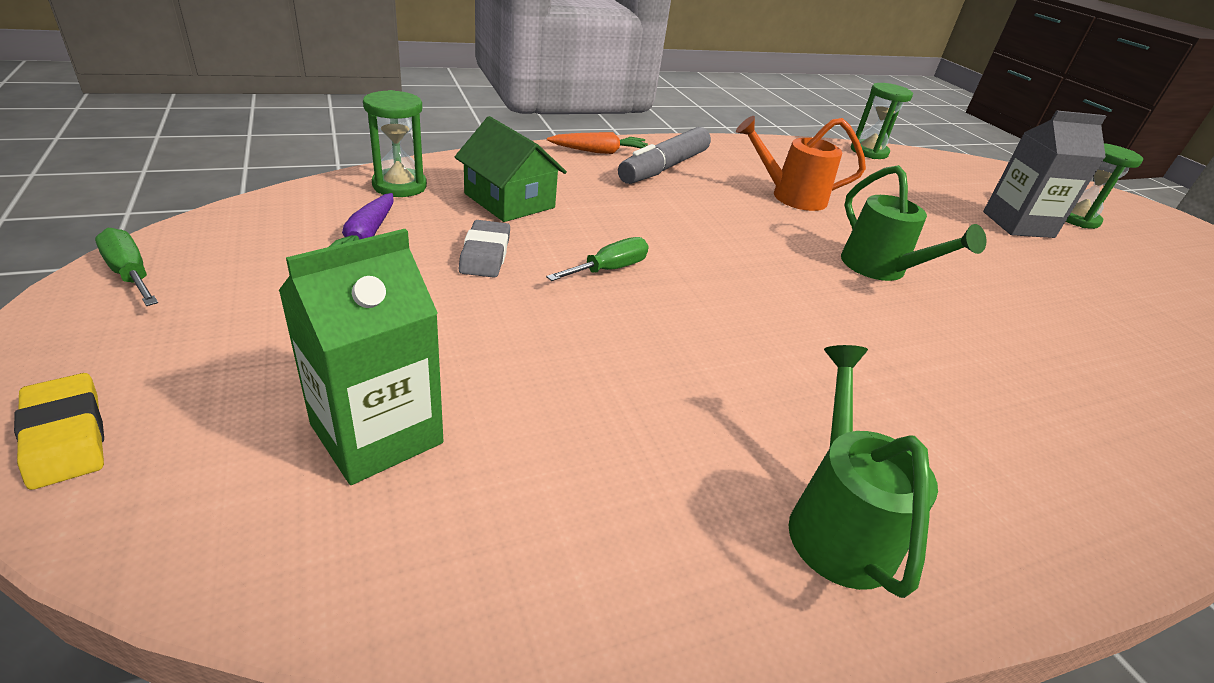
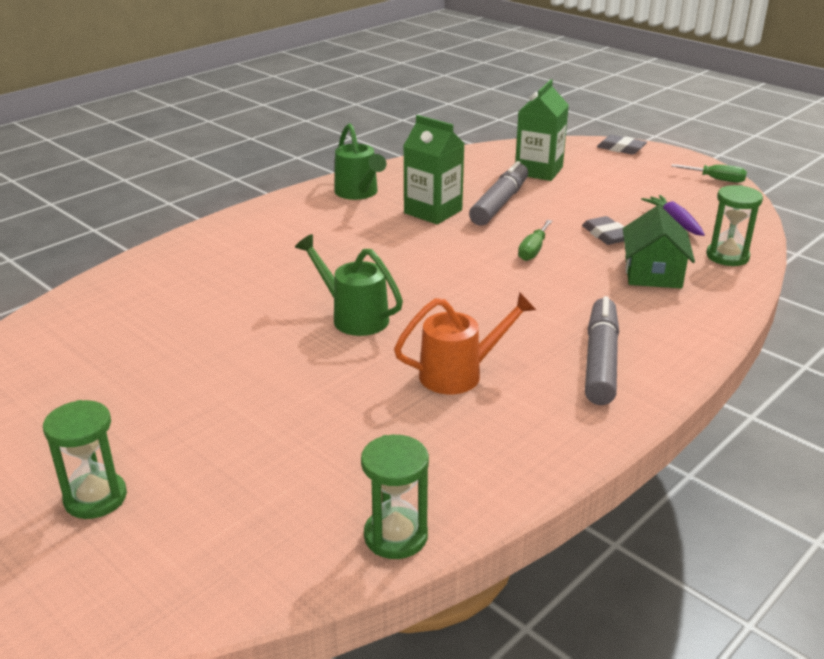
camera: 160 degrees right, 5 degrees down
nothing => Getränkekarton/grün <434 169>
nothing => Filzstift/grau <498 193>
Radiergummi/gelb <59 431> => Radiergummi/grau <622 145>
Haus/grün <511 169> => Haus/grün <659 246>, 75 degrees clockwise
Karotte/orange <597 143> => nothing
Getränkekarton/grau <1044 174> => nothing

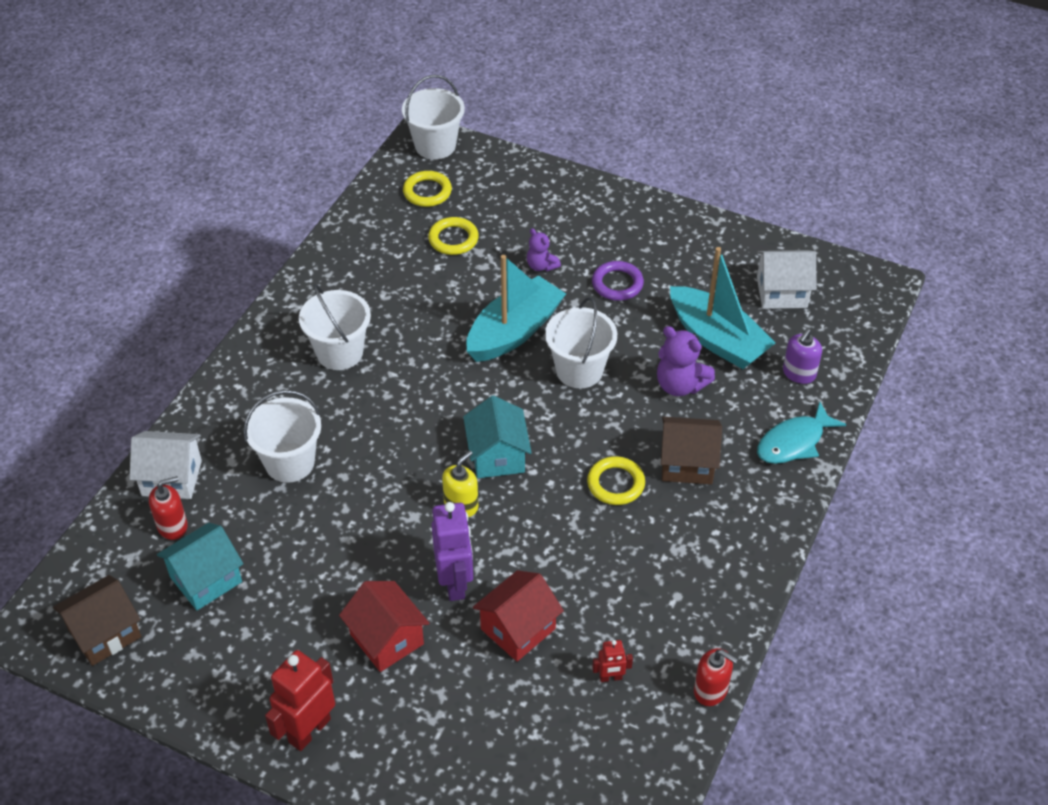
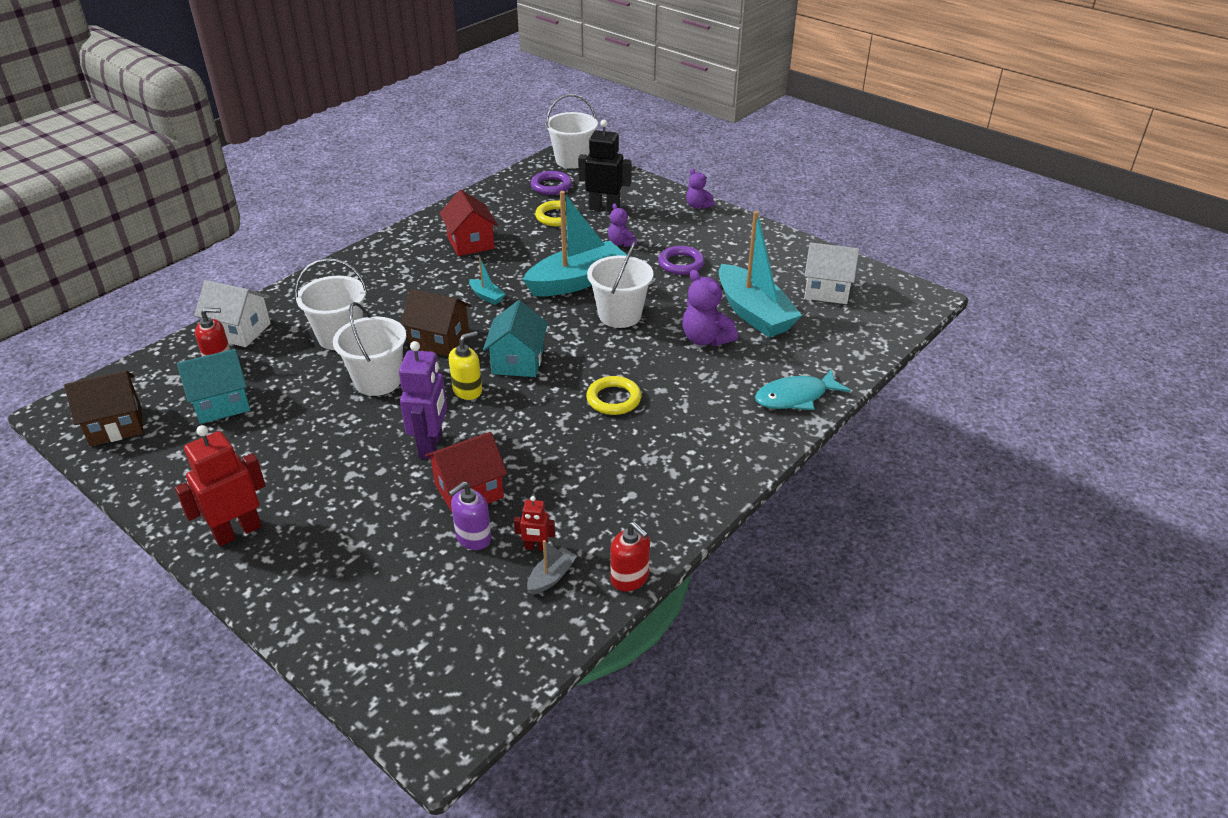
camera: 15 degrees right, 10 degrees down
Eimer/weiß <335 327> => Eimer/weiß <369 349>, moved
Haus/braun <691 450> => Haus/braun <436 323>, moved
Haus/rot <384 626> => Haus/rot <468 223>, moved
Seifenspender/lila <802 356> => Seifenspender/lila <469 515>, moved
nothing => Boot/türkis <487 281>
nothing => Boot/grau <552 567>
Ring/gelb <427 189> => Ring/lila <551 183>
nothing => Roboter/schwarz <605 166>
nothing => Teddybär/lila <700 189>

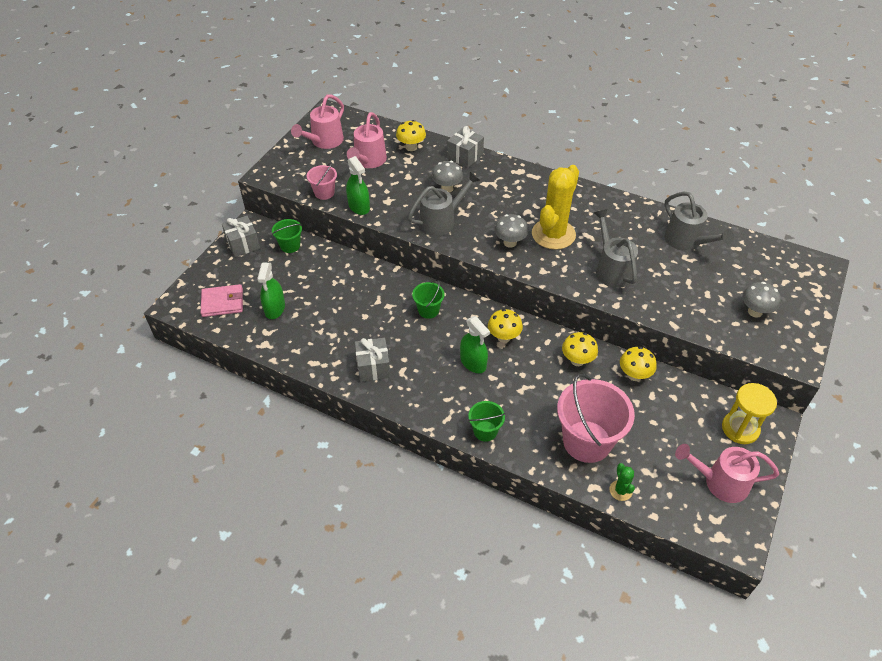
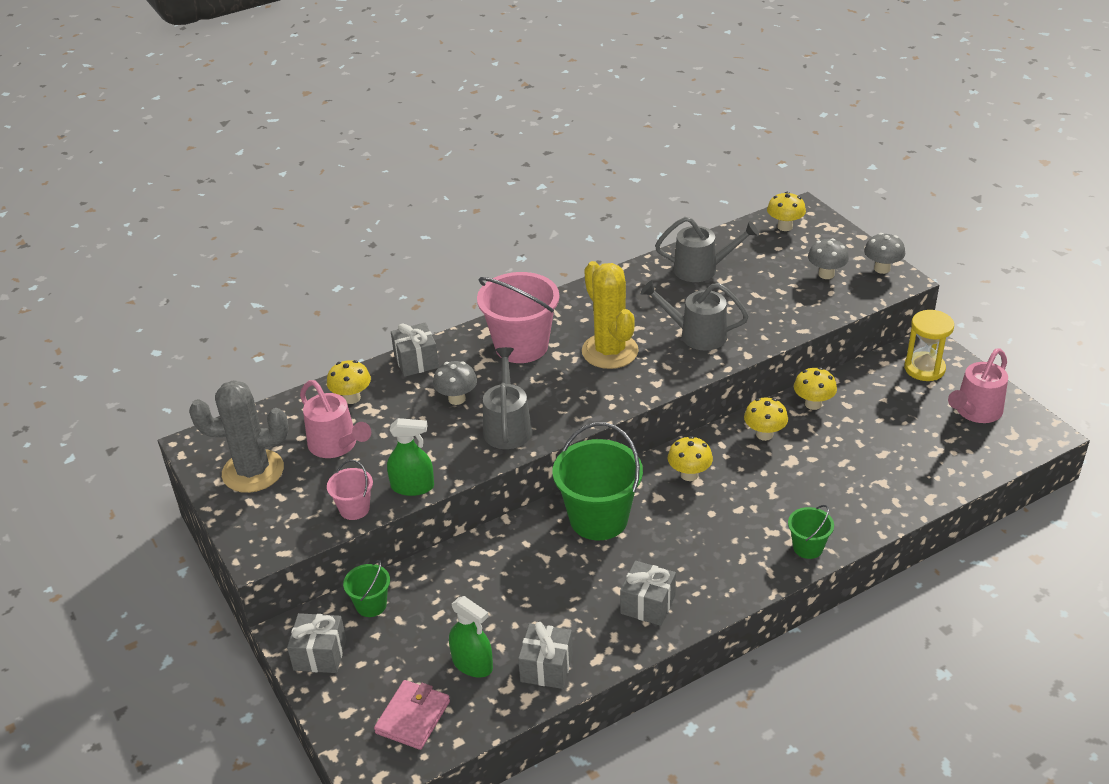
camera: 55 degrees left, 10 degrees down
Gießkanne/rosa <317 121> => Kaktus/grau <239 436>
Eimer/rosa <596 418> => Eimer/rosa <518 317>, moved
nothing => Geschenk/grau <545 655>
Eimer/grün <428 299> => Eimer/grün <598 481>, x2.01
nothing => Pilz/gelb <786 211>
Pilz/grau <511 231> => Pilz/grau <884 253>, moved
Sprühflasche/grün <475 344> => nothing
Kaktus/grün <622 482> => nothing

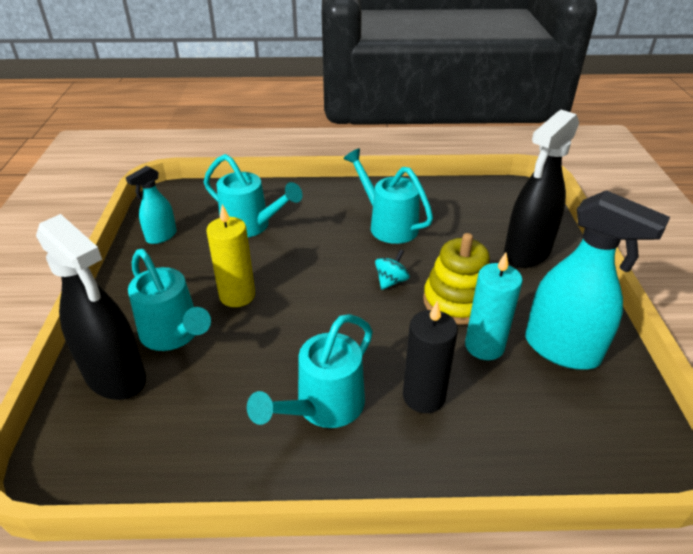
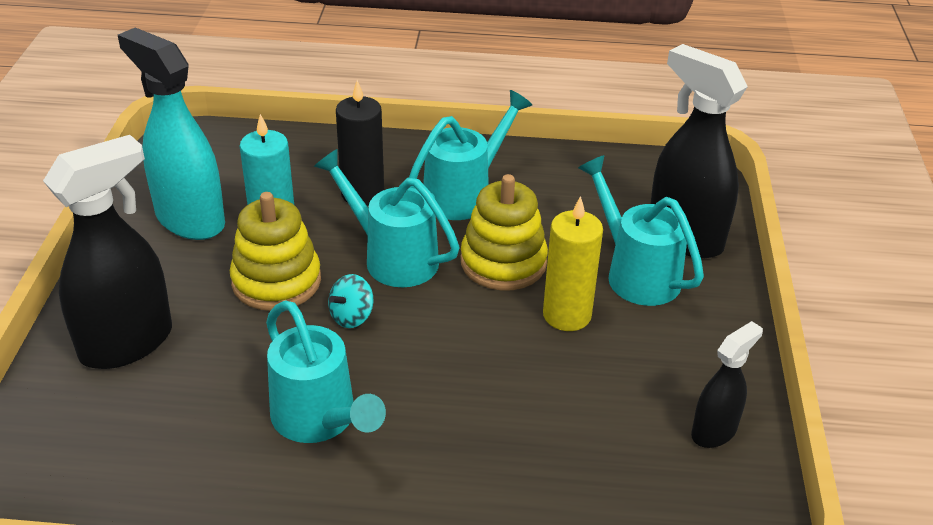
camera: 175 degrees left, 0 degrees up
Gießkanne/türkis <253 195> => Gießkanne/türkis <386 218>, moved
nothing => Stapelspielzeug/gelb <504 232>
Sprühflasche/türkis <151 205> => Sprühflasche/schwarz <727 384>

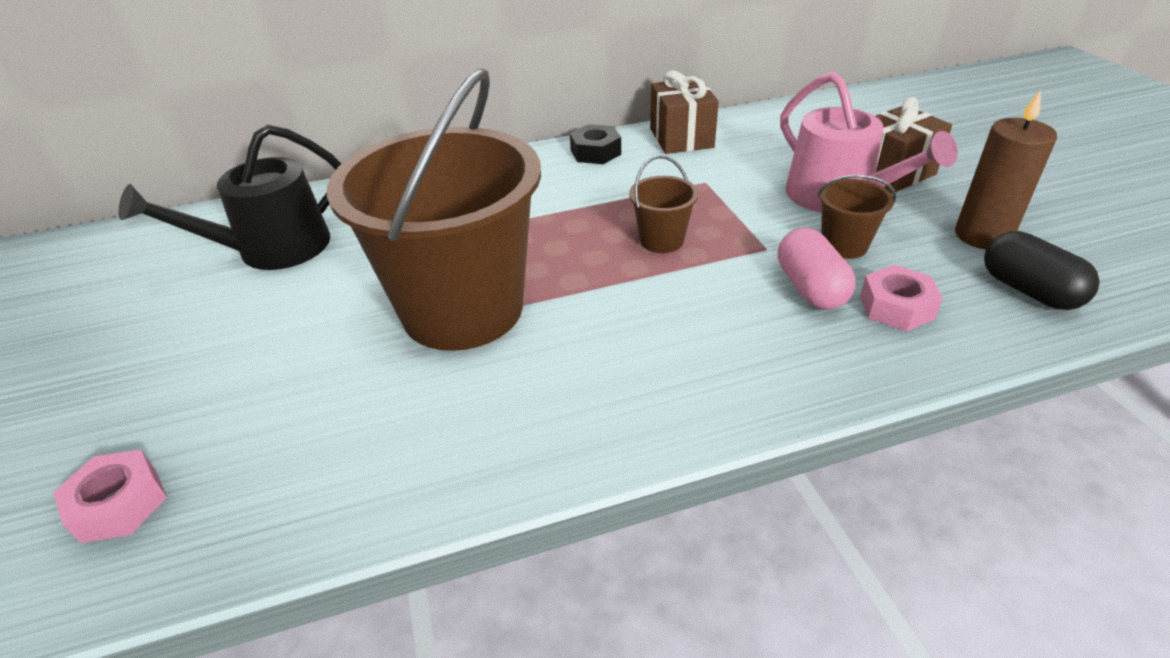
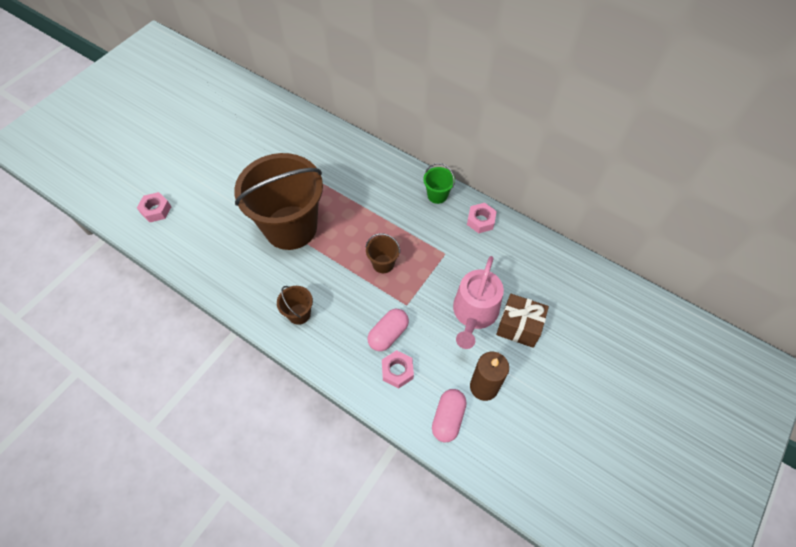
camera: 50 degrees right, 20 degrees up
Eimer/braun <857 217> => Eimer/braun <295 305>, moved
Sechskantmutter/schwarz <595 144> => Eimer/grün <439 183>
Kapsel/schwarz <1042 270> => Kapsel/rosa <449 415>
Geschenk/braun <684 112> => Sechskantmutter/rosa <482 218>
Gießkanne/schwarz <230 197> => nothing

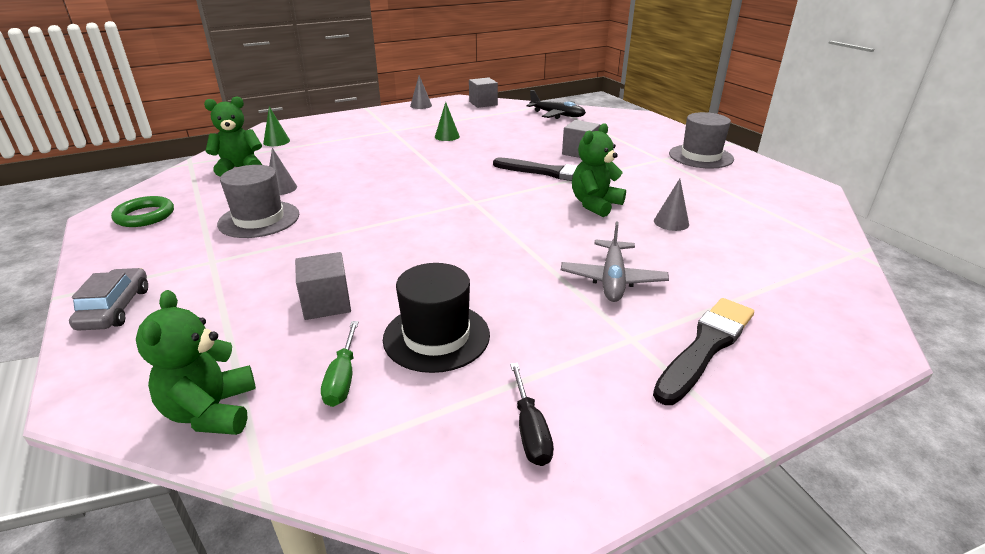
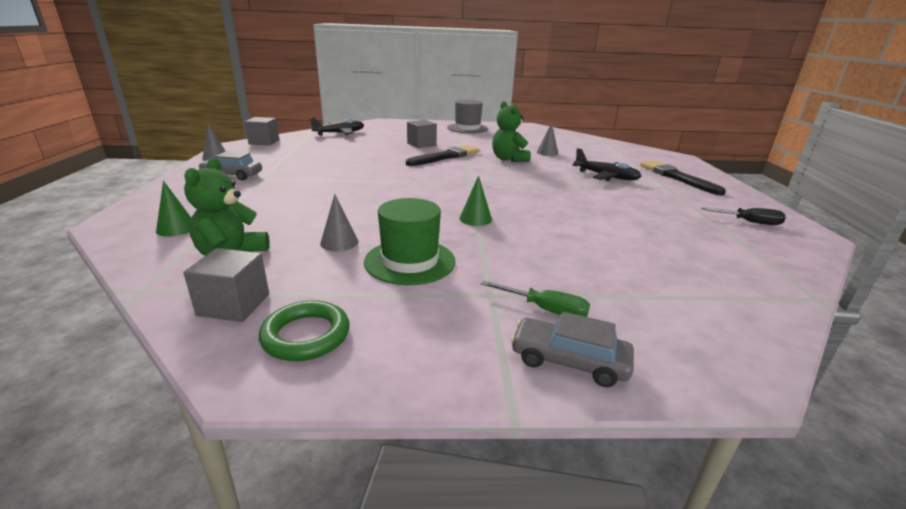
camera: 65 degrees left, 5 degrees down
Kubus/grau <323 286> => Kubus/grau <226 285>, moved
nothing => Auto/grau <230 165>
Hut/grau <258 201> => Hut/grün <410 241>
Kegel/grün <447 121> => Kegel/grün <476 200>, moved
Schraubenzieher/grün <340 364> => Schraubenzieher/grün <535 298>, moved
Flugzeug/grau <615 262> => Flugzeug/schwarz <607 164>
Teddybär/grün <196 362> => nothing
Hut/schwarz <436 318> => nothing

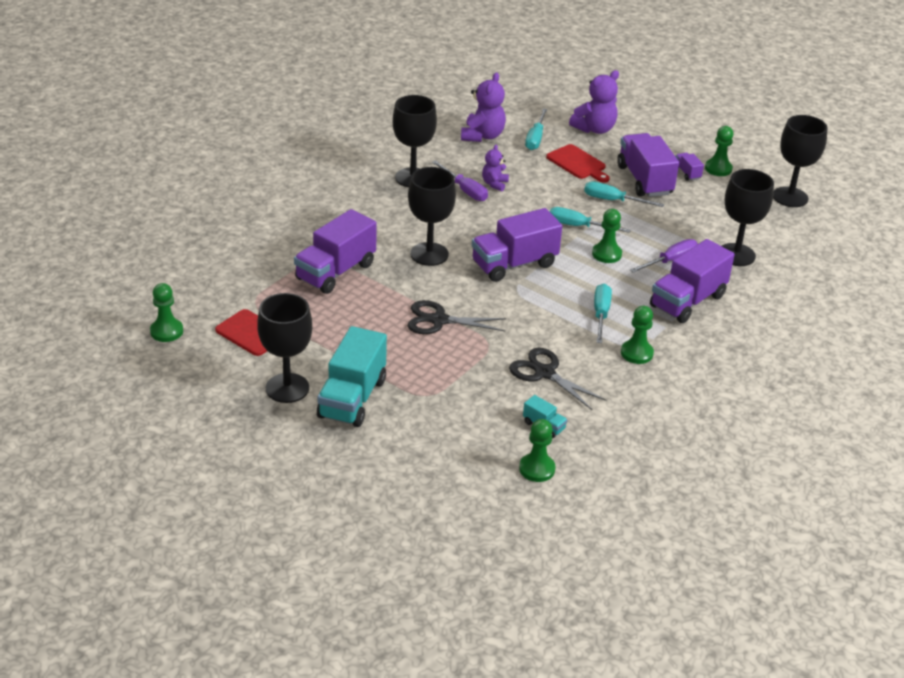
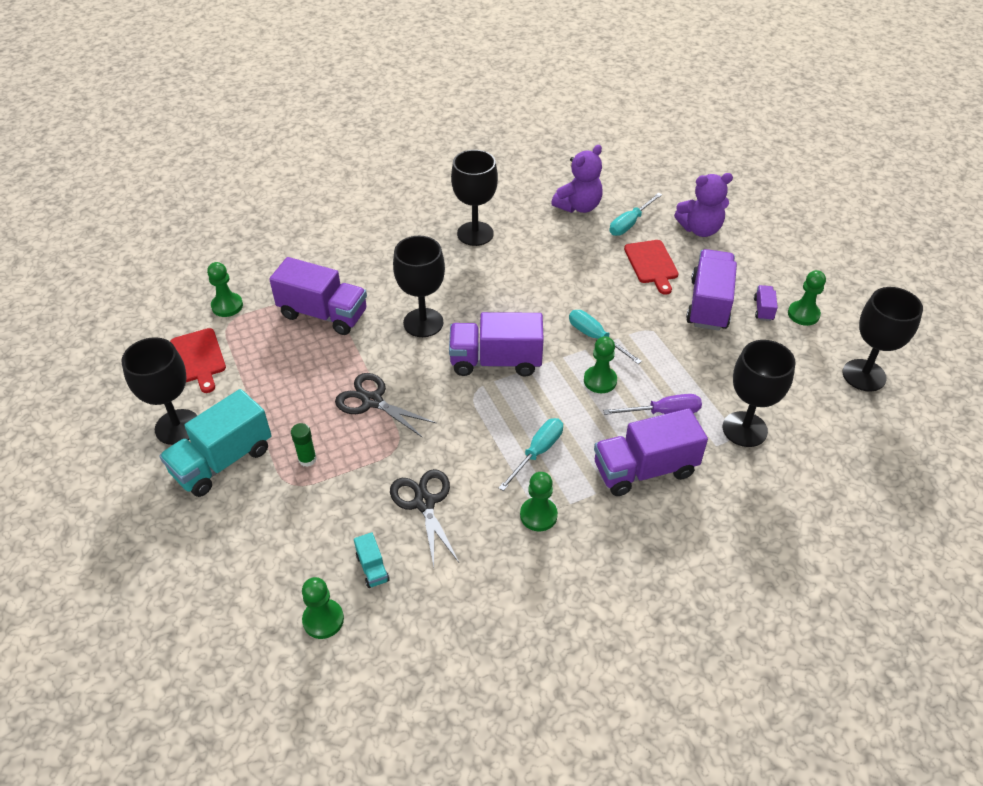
camera: 30 degrees right, 10 degrees up
Bauer/grün <166 312> => Bauer/grün <225 289>, moved
Lastwagen/lila <335 251> => Lastwagen/lila <318 296>, 135 degrees counterclockwise
nothing => Klebestift/grün <304 445>
Schraubenzieher/lila <460 180> => nothing
Teddybär/lila <495 168> => nothing
Schraubenzieher/türkis <624 194> => nothing

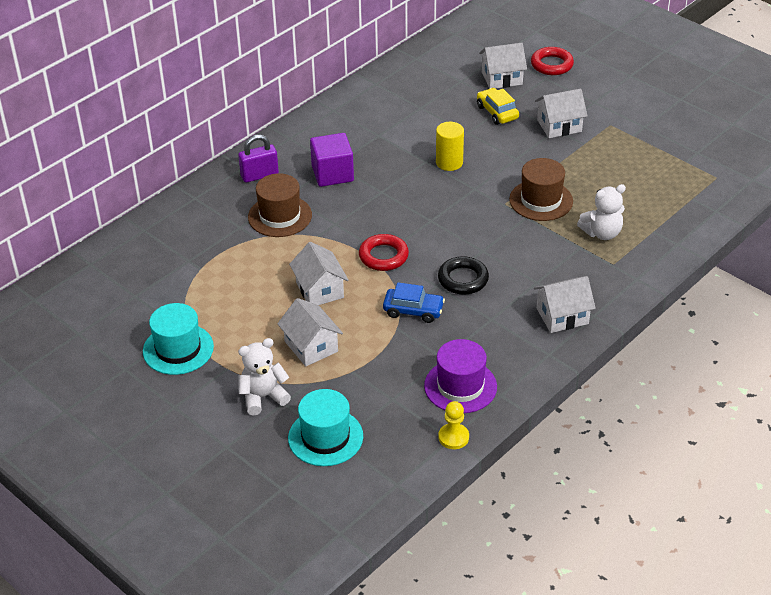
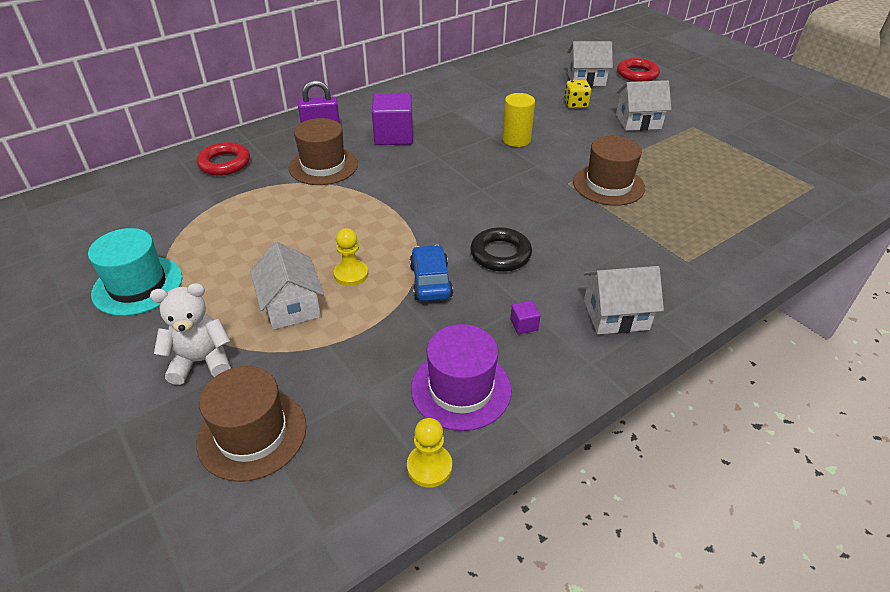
camera: 10 degrees right, 0 degrees up
Ring/rot <384 252> => Ring/rot <223 159>, moved
Hut/türkis <325 427> => Hut/braun <251 424>
nothing => Bauer/gelb <350 257>
Auto/blau <414 302> => Auto/blau <431 273>, 120 degrees counterclockwise
nothing => Kubus/lila <525 317>
Auto/gelb <498 106> => Spielwürfel/gelb <577 94>
Haus/weiß <319 273> => nothing
Teddybär/weiß <601 212> => nothing

